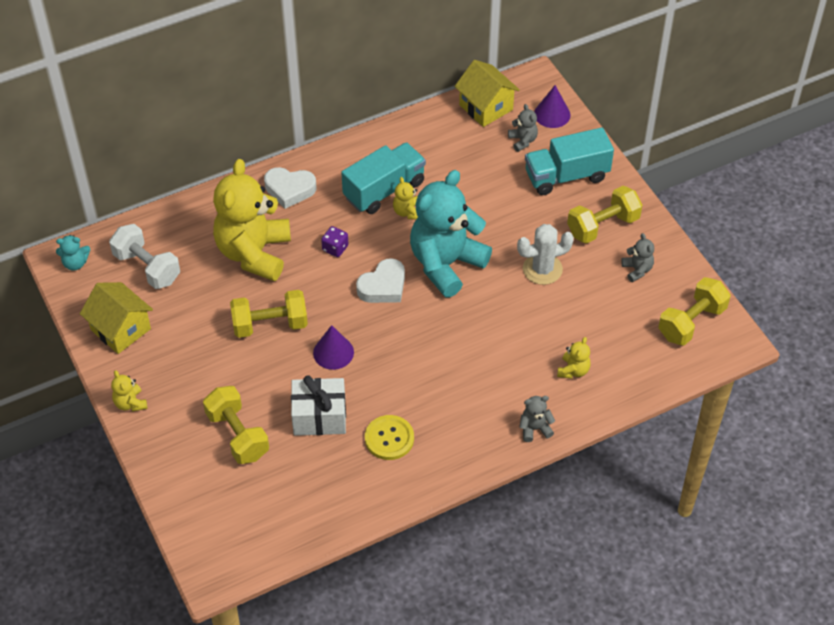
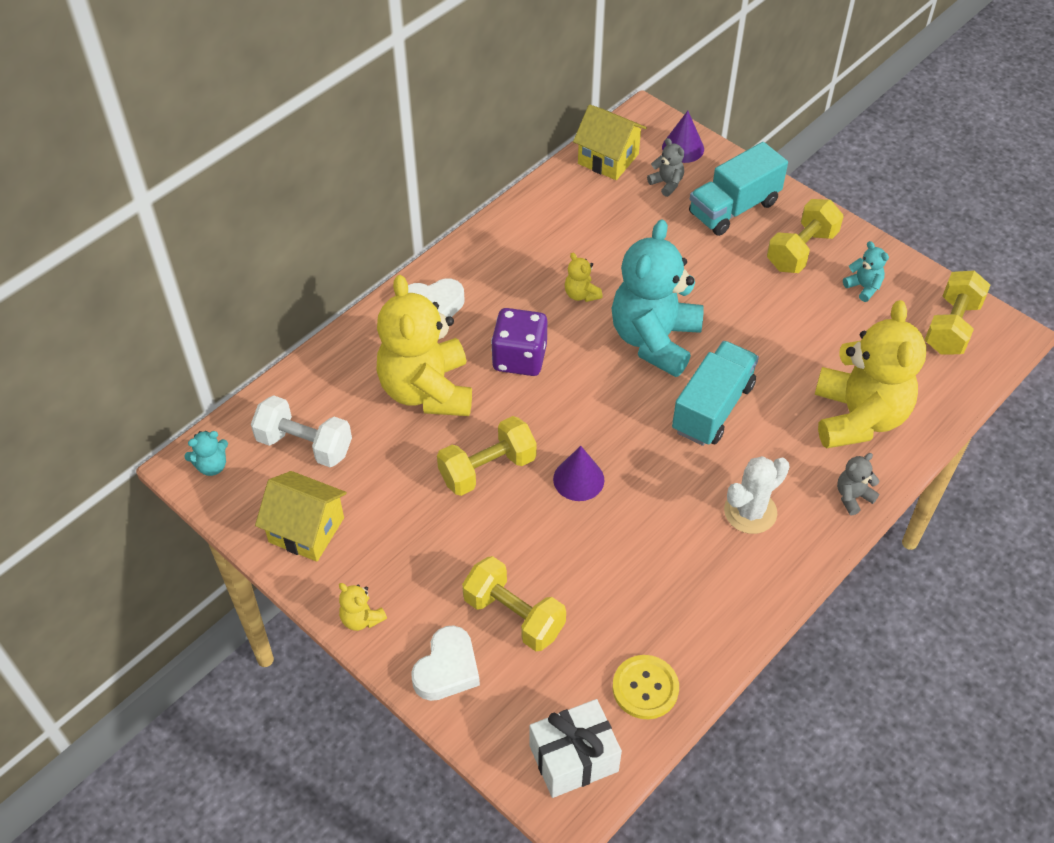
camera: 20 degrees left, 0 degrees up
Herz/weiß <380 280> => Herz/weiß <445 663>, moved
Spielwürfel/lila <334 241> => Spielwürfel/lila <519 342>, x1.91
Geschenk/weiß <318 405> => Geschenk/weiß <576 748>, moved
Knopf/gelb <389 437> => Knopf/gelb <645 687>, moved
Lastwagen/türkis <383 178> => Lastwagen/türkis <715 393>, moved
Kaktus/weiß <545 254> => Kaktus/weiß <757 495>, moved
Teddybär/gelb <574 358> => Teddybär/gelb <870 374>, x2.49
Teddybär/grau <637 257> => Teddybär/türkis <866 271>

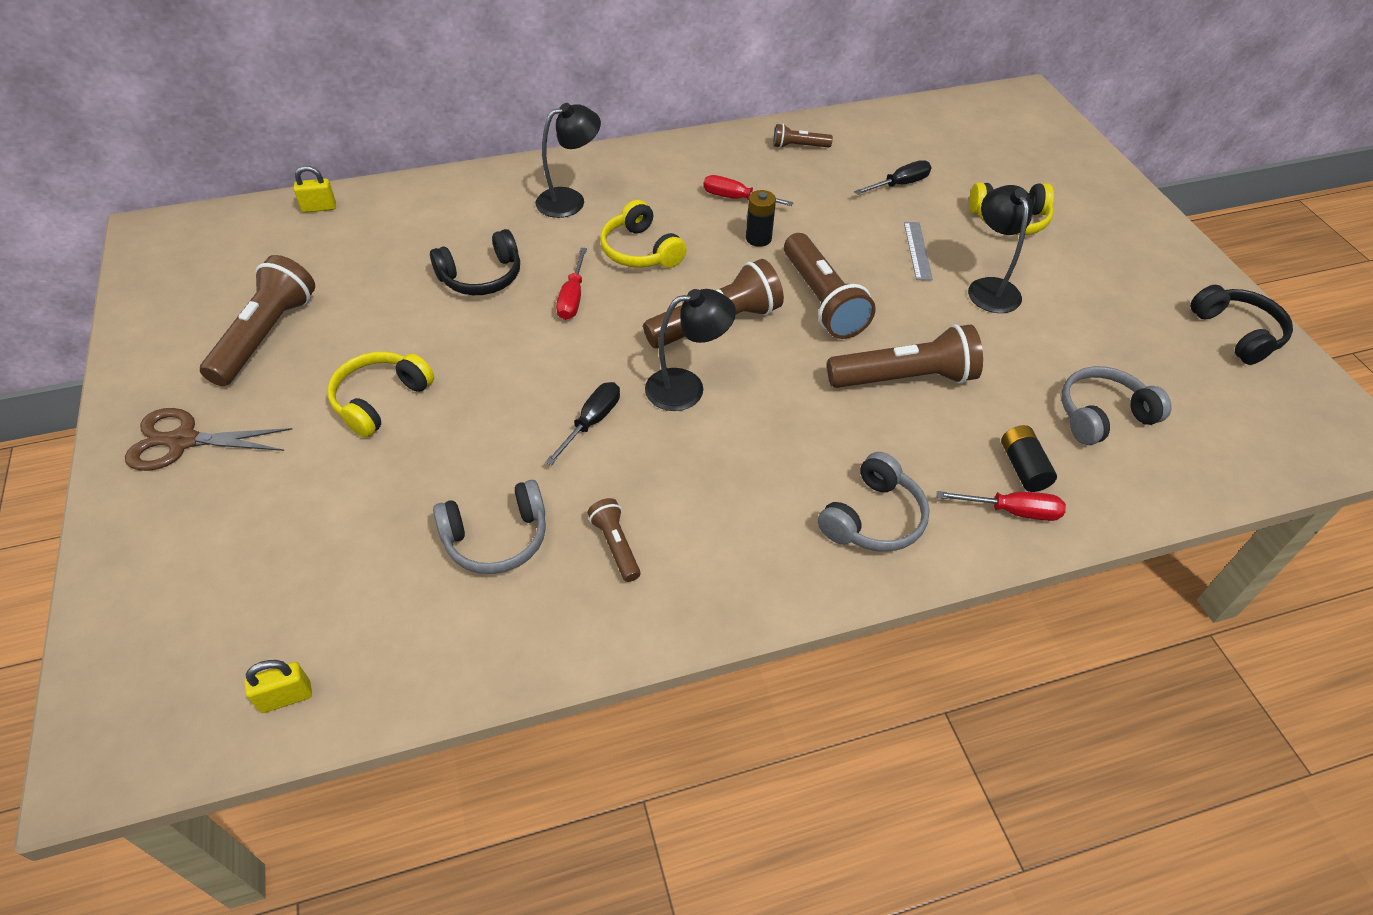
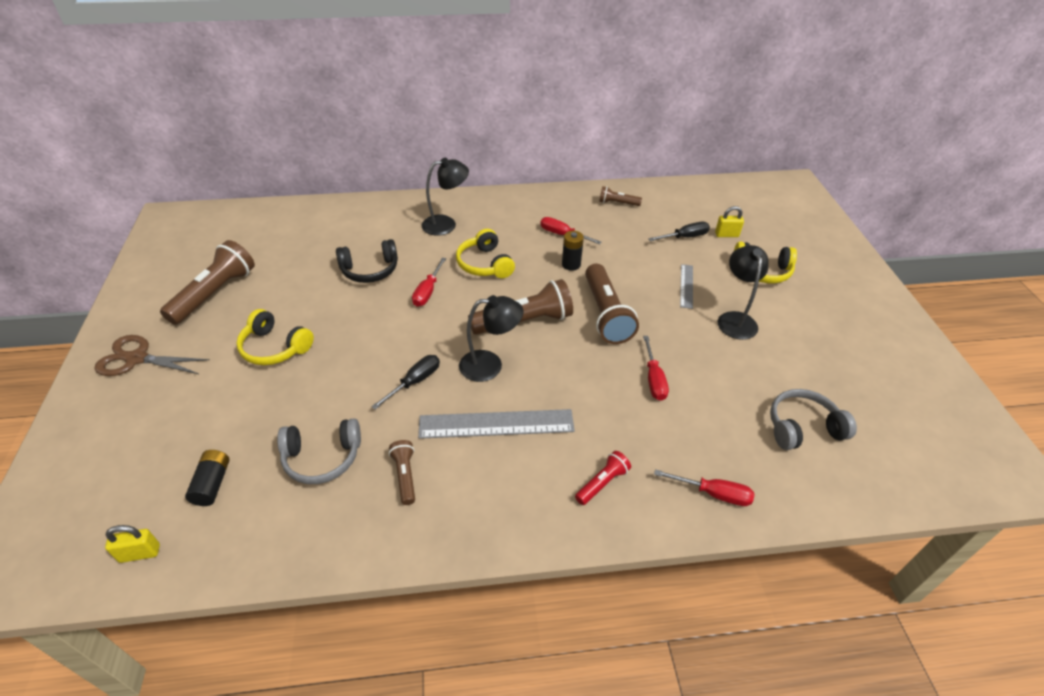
camera: 10 degrees right, 5 degrees down
Batterie/schwarz <1029 458> => Batterie/schwarz <207 478>, moved
Kopfhörer/gelb <380 394> => Kopfhörer/gelb <275 337>, 105 degrees counterclockwise
nothing => Lineal/grau <496 424>
Kopfhörer/grau <874 502> => Taschenlampe/rot <603 478>
Taschenlampe/braun <905 356> => Schraubenzieher/rot <656 368>
Vorhängeschloss/gelb <315 189> => Vorhängeschloss/gelb <729 221>, moved
Kopfhörer/schwarz <1241 325> => nothing

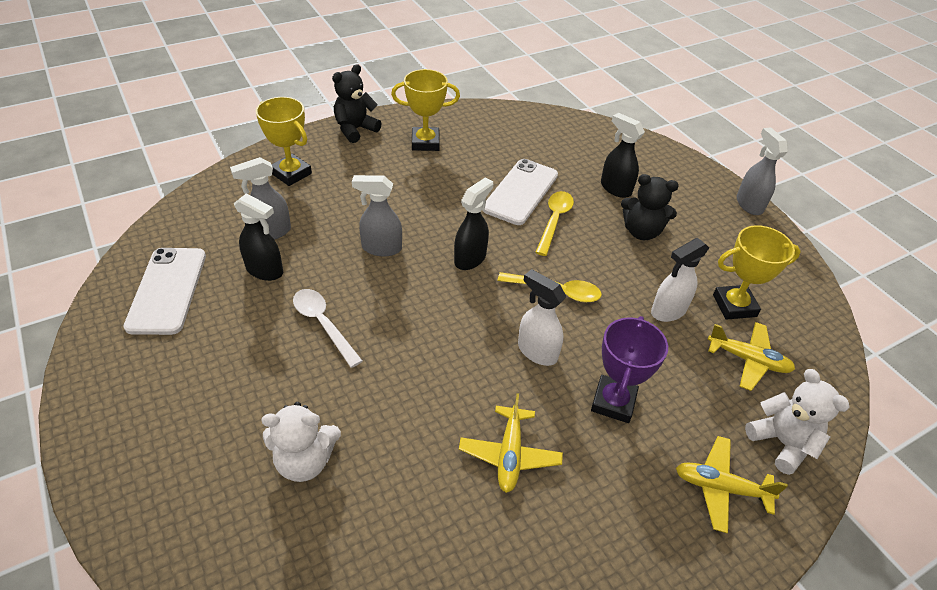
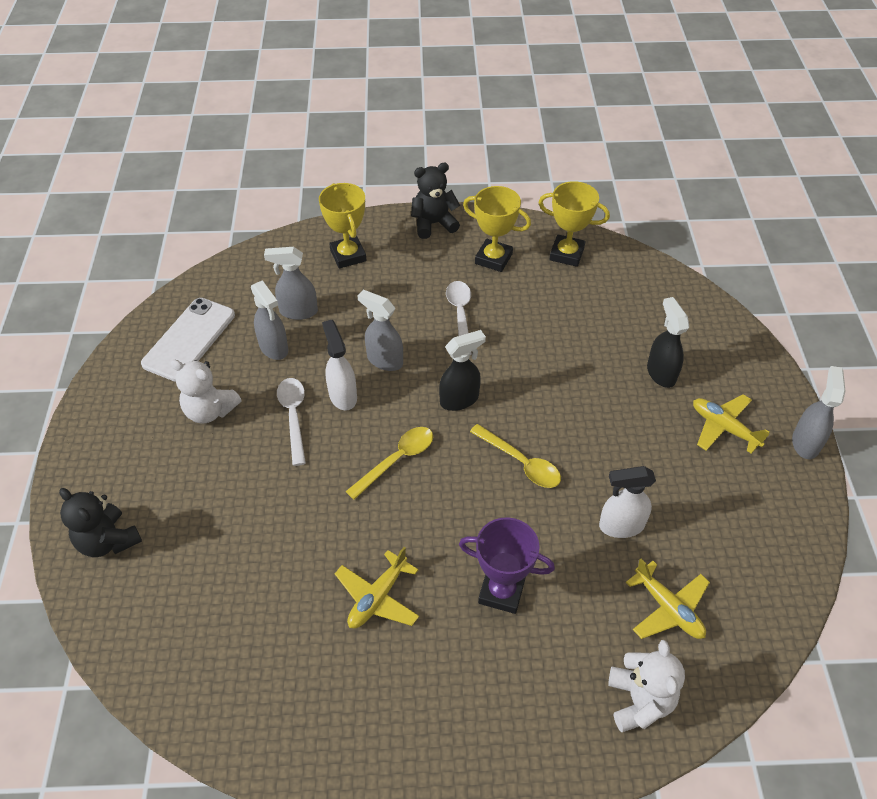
camera: 30 degrees right, 5 degrees up
Teddybär/schwarz <650 207> => Teddybär/schwarz <100 522>, moved
Teddybär/weiß <301 442> => Teddybär/weiß <206 391>, moved
Sprühflasche/schwarz <258 237> => Sprühflasche/grau <270 320>
Sprühflasche/weiß <542 317> => Sprühflasche/weiß <339 365>, moved
Löffel/gelb <554 223> => Löffel/gelb <389 463>, moved
nothing => Löffel/weiß <459 318>
Pokal/lila <629 369> => Pokal/lila <507 565>, 60 degrees clockwise
Pokal/gelb <757 272> => Pokal/gelb <574 224>, moved
Flugzeug/gelb <732 484> => Flugzeug/gelb <731 424>, moved
Handy/weiß <520 192> => nothing

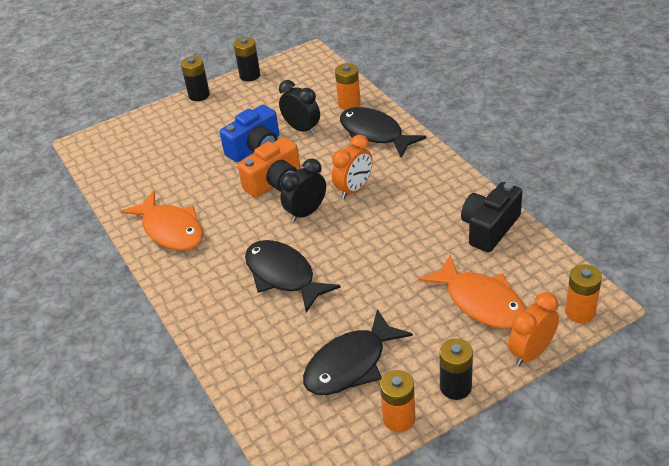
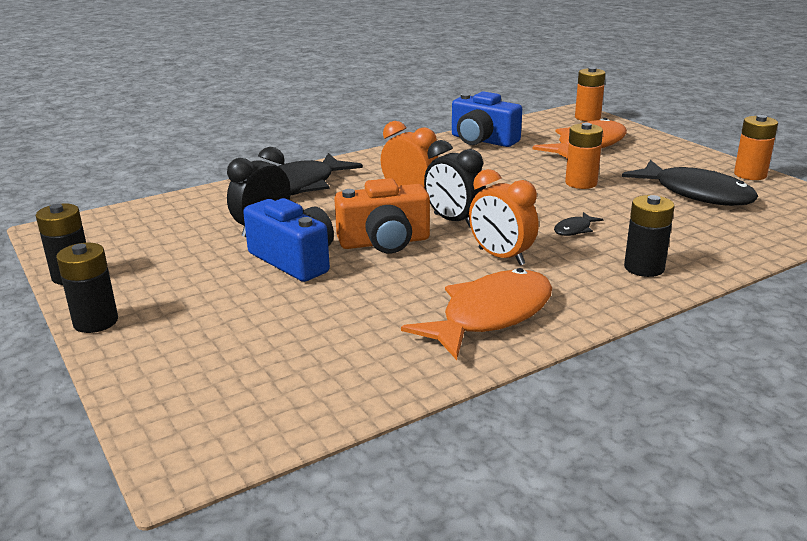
camera: 95 degrees left, 15 degrees down
Kamera/orange <269 167> => Kamera/orange <382 215>, 120 degrees clockwise
Kamera/schwarz <492 217> => Kamera/blau <487 119>
Wecker/orange <533 329> => Wecker/orange <504 217>, moved
Fisch/schwarz <293 276> => Fisch/schwarz <578 224>, x0.42
Batterie/orange <348 86> => Batterie/orange <584 156>, moved
Batterie/schwarz <456 369> => Batterie/schwarz <649 236>, moved

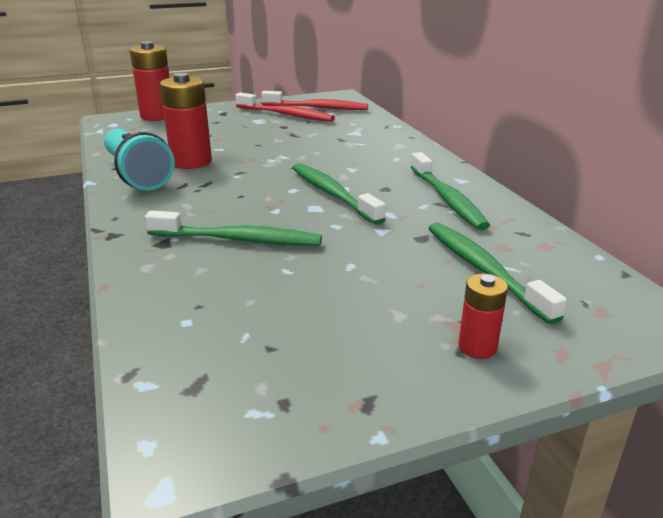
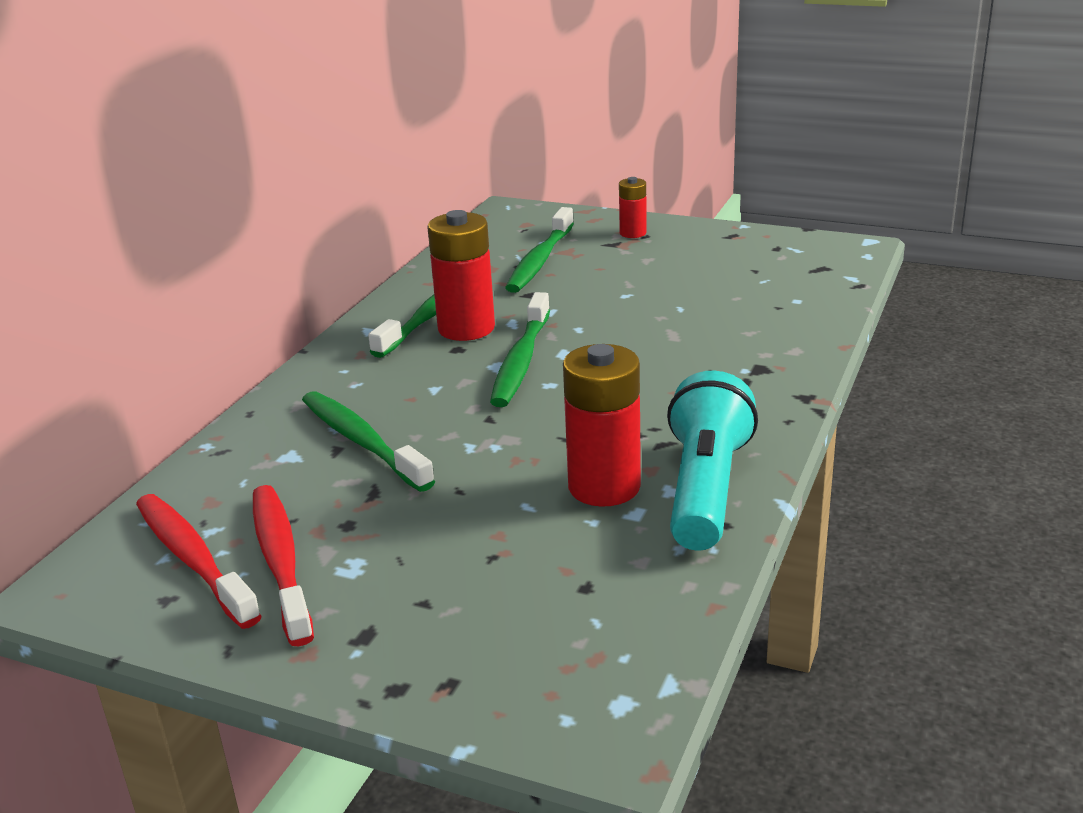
camera: 135 degrees left, 0 degrees up
Zahnbürste/grün <233 228> => Zahnbürste/grün <368 441>, moved
Batterie/rot <150 81> => Batterie/rot <461 275>, moved

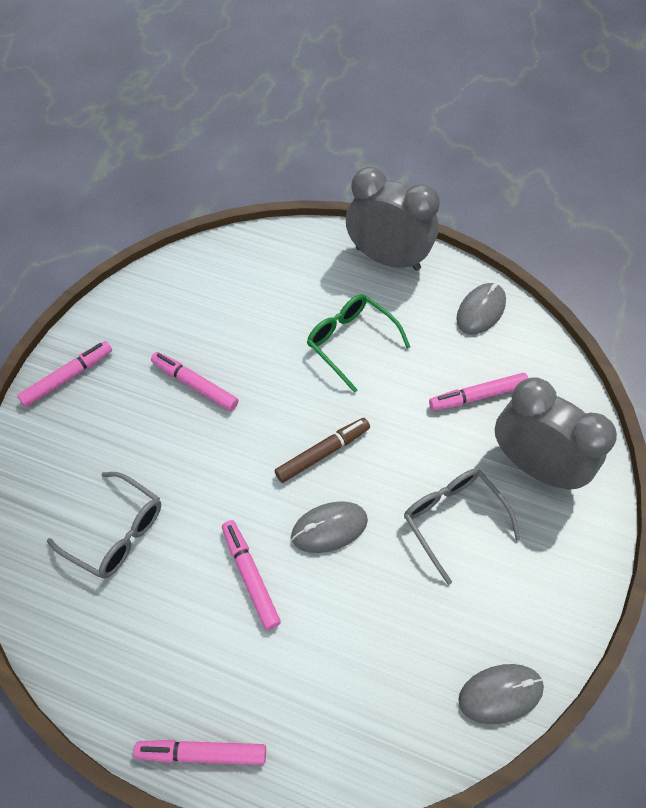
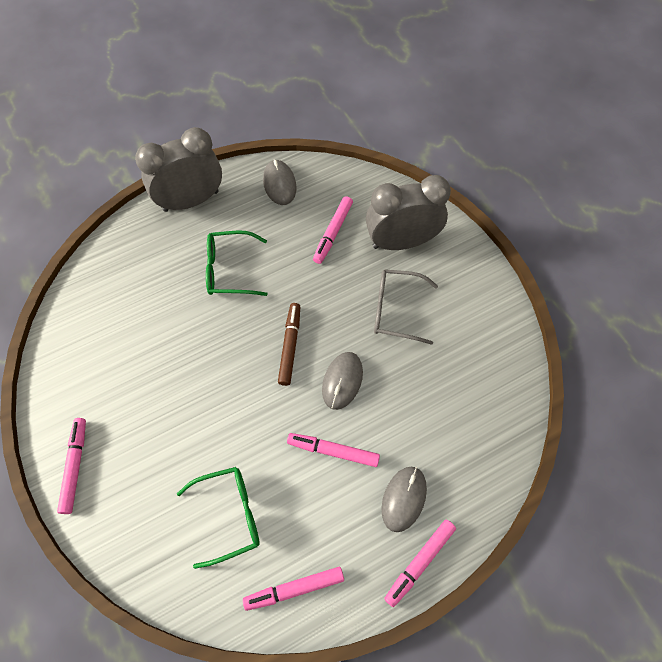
camera: 50 degrees left, 5 degrees up
Brille/grau <104 525> => Brille/grün <218 518>
Filzstift/rosa <194 381> => Filzstift/rosa <293 589>, moved
Computermaus/grau <501 694> => Computermaus/grau <404 499>, moved

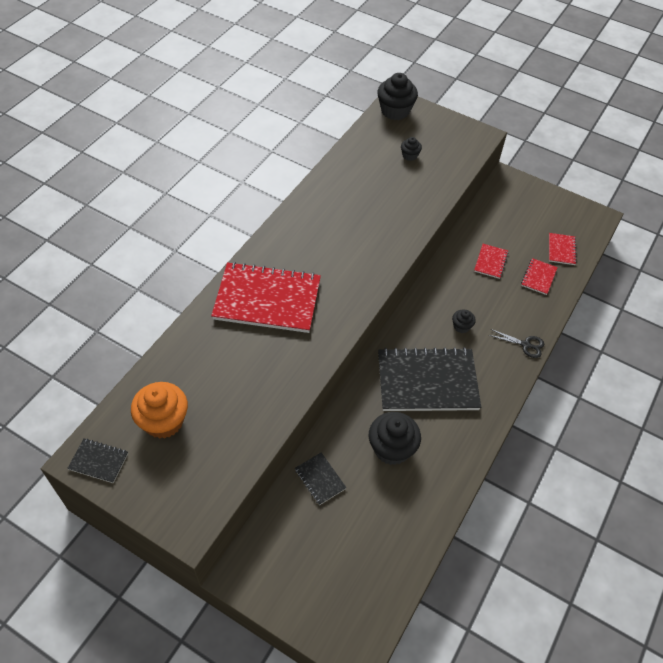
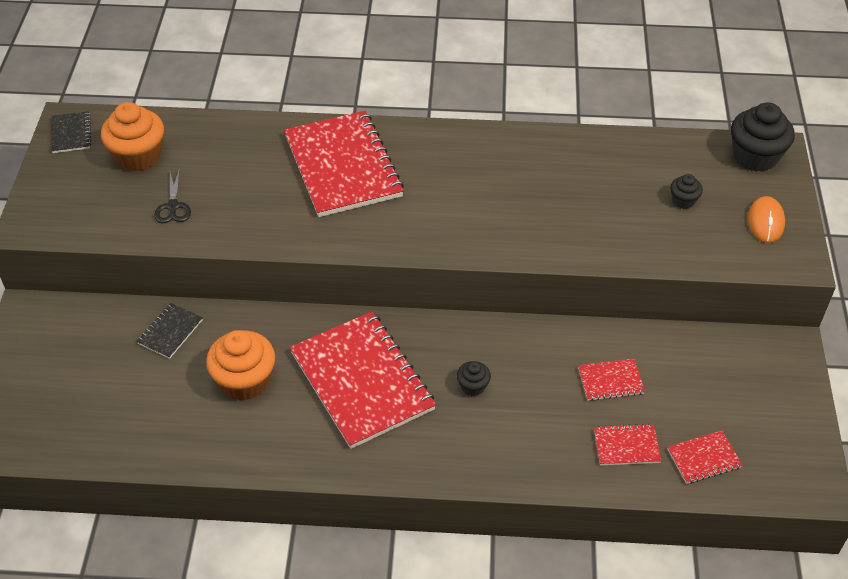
camera: 65 degrees right, 5 degrees down
Schere/schwarz <516 343> => Schere/schwarz <172 196>, moved
Muffin/schwarz <395 438> => Muffin/orange <240 365>
Notizbuch/schwarz <429 379> => Notizbuch/rot <363 380>
nothing => Computermaus/orange <766 219>

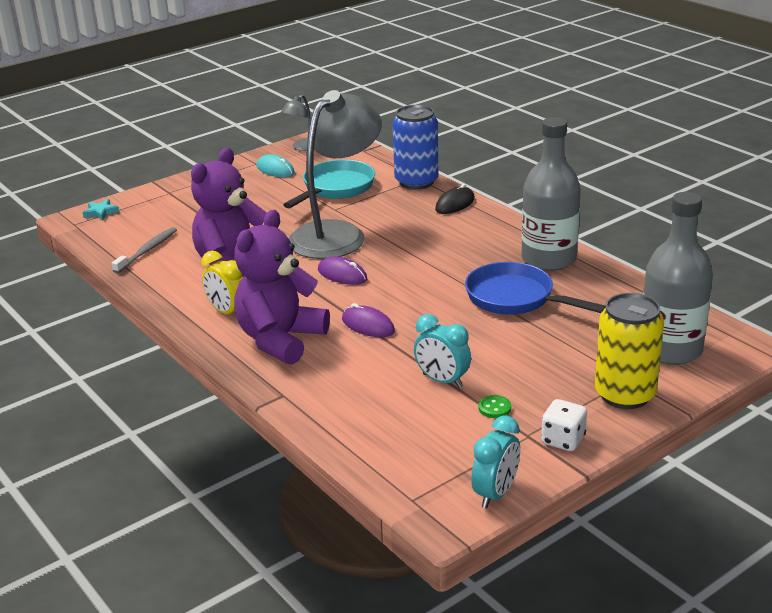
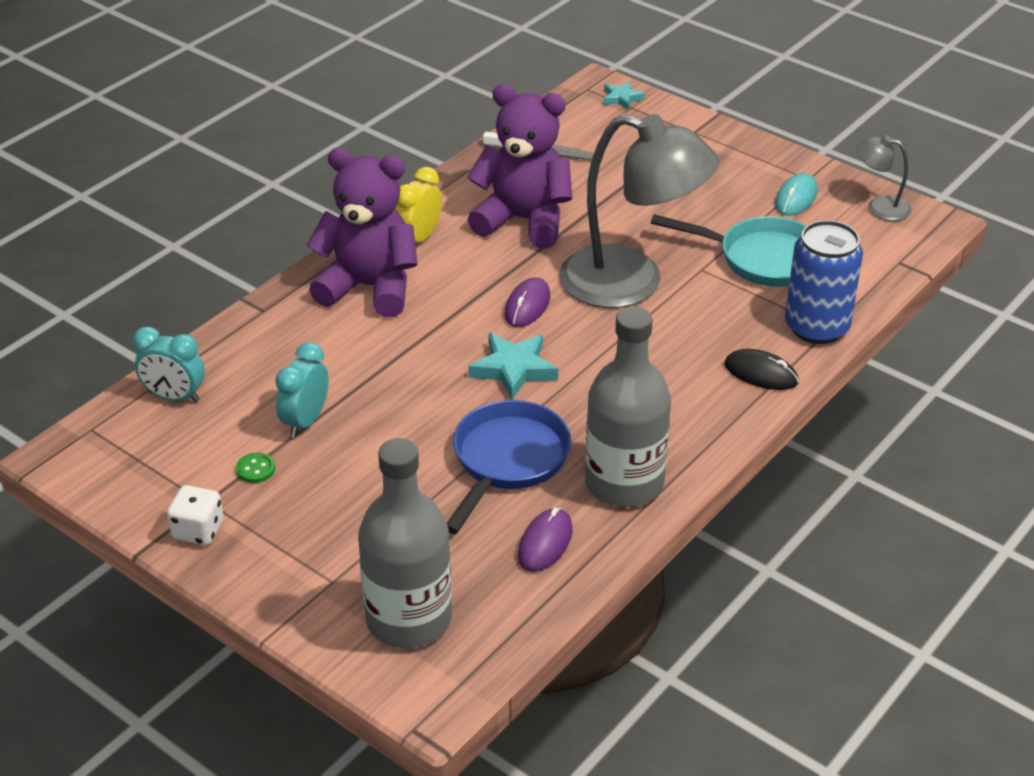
camera: 75 degrees right, 10 degrees up
Wecker/türkis <495 461> => Wecker/türkis <169 365>, moved
nothing => Stern/türkis <513 366>
Computermaus/lila <368 320> => Computermaus/lila <545 540>, moved
Dose/gelb <629 351> => nothing

